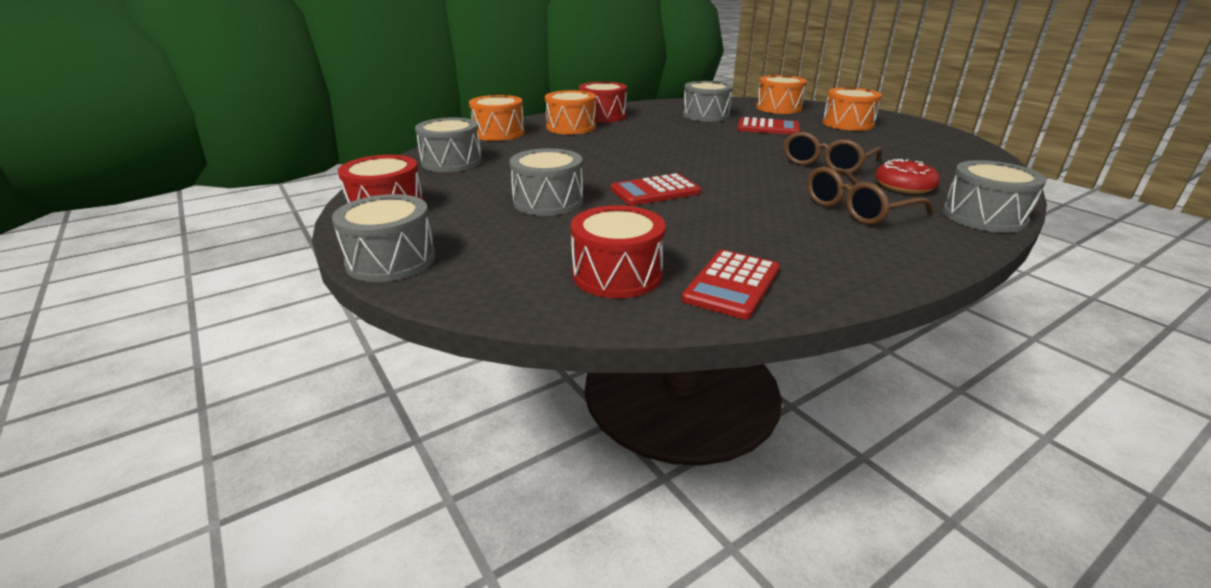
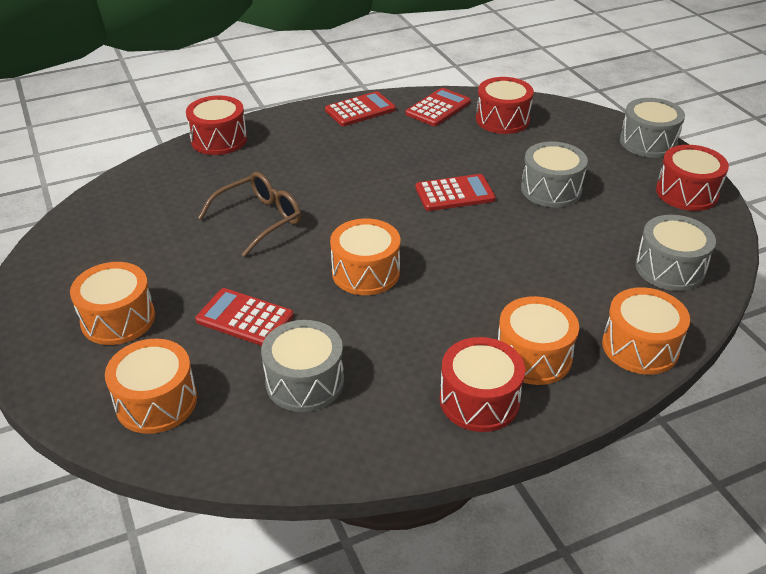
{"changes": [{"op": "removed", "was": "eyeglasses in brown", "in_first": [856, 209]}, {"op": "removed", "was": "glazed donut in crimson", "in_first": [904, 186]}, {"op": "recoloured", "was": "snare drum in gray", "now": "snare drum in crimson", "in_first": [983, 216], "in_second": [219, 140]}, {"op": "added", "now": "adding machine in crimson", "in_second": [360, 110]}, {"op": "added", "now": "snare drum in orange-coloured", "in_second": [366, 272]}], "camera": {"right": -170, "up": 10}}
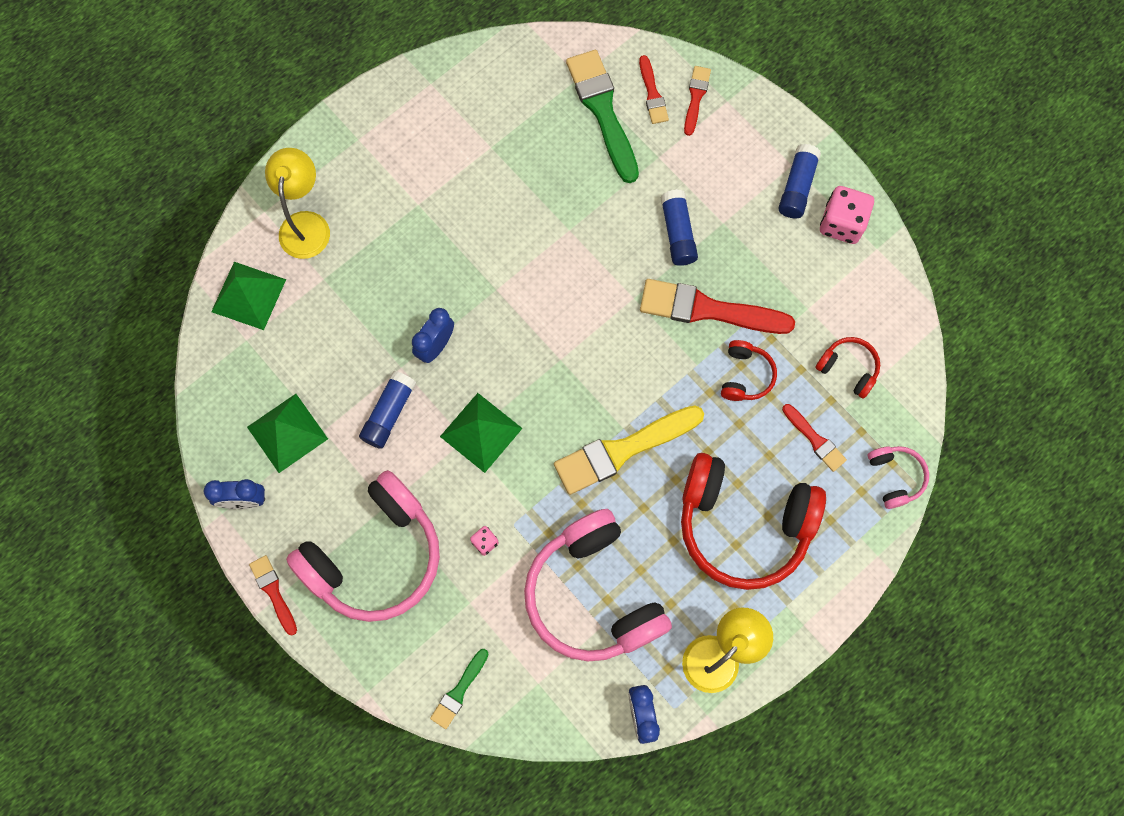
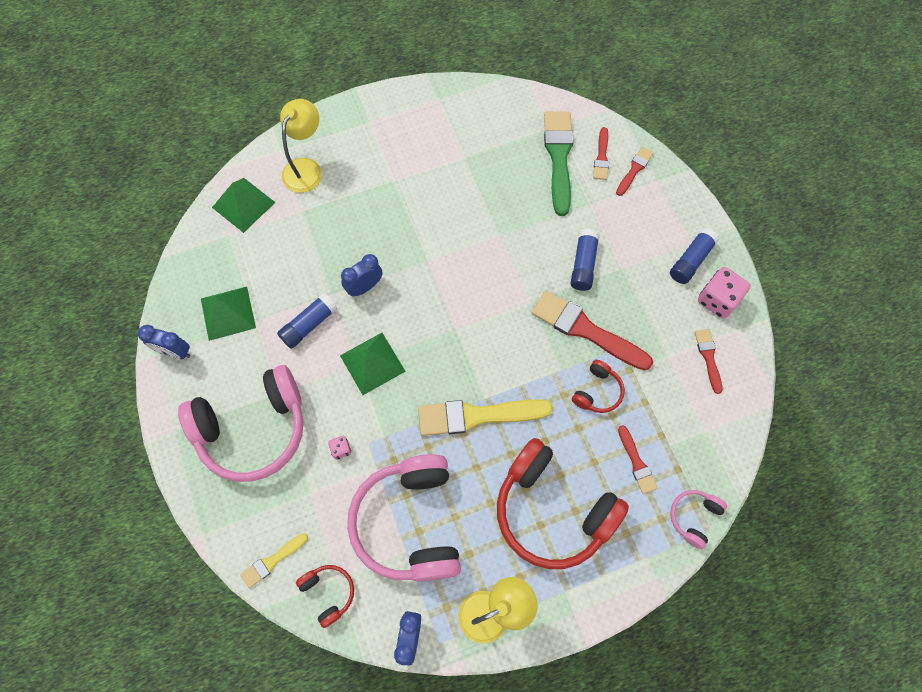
{"changes": [{"op": "moved", "was": "brush in crimson", "in_first": [273, 592], "in_second": [708, 358]}, {"op": "recoloured", "was": "brush in green", "now": "brush in golden", "in_first": [459, 691], "in_second": [272, 561]}, {"op": "moved", "was": "over-ear headphones in crimson", "in_first": [848, 368], "in_second": [328, 593]}, {"op": "turned", "was": "over-ear headphones in rose-pink", "in_first": [895, 477], "in_second": [693, 517], "clockwise": -150}], "camera": {"right": 20, "up": -5}}
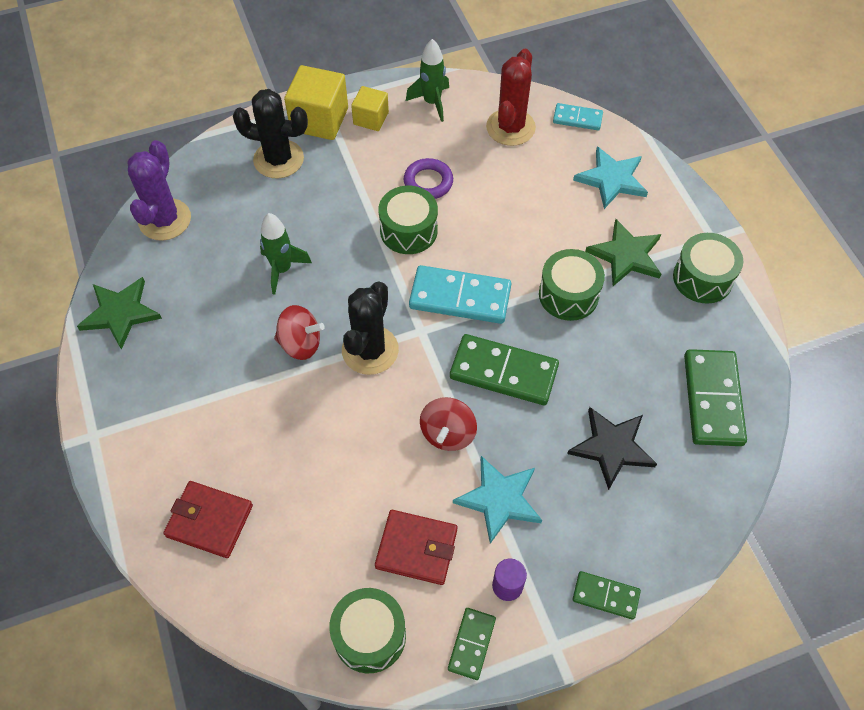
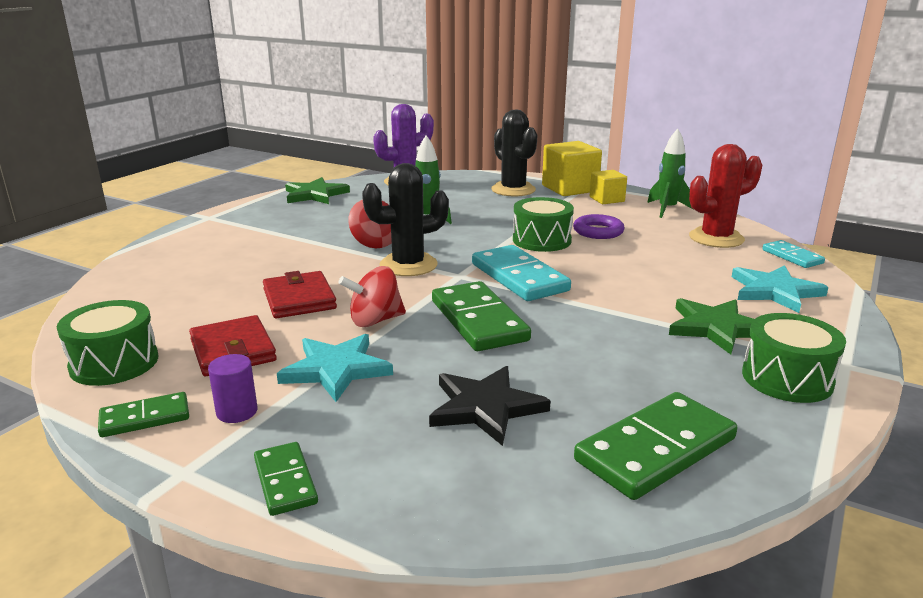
{"changes": [{"op": "moved", "was": "wallet in crimson", "in_first": [209, 520], "in_second": [299, 299]}, {"op": "removed", "was": "snare drum in green", "in_first": [568, 295]}], "camera": {"right": 50, "up": -35}}
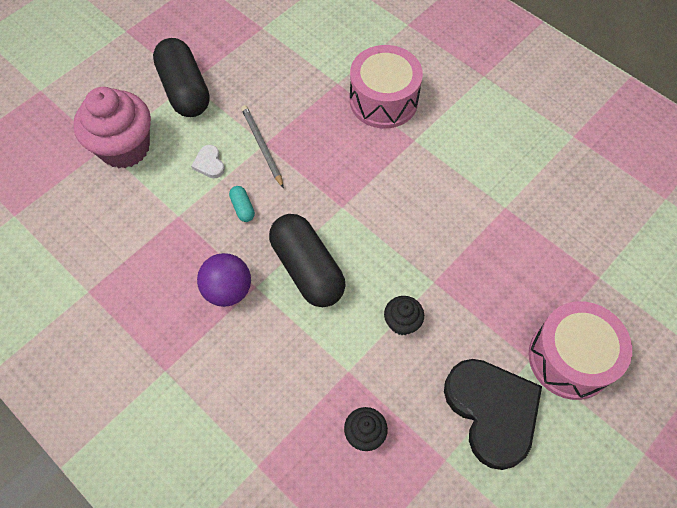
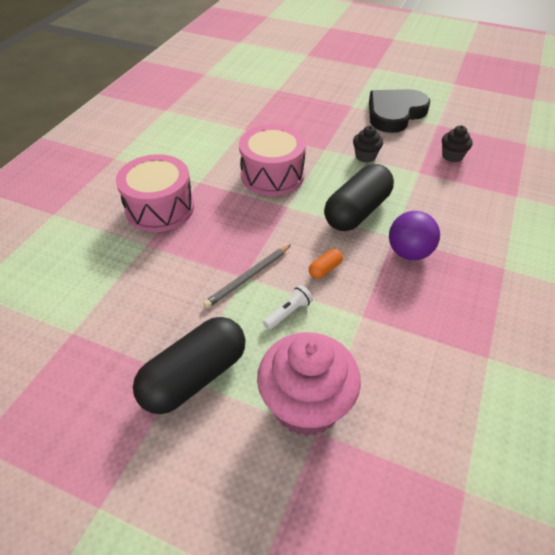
{"changes": [{"op": "replaced", "was": "heart shape in pure white", "now": "flashlight in pure white", "in_first": [209, 163], "in_second": [288, 313]}, {"op": "recoloured", "was": "pill in teal", "now": "pill in orange-coloured", "in_first": [242, 208], "in_second": [325, 269]}, {"op": "moved", "was": "snare drum in rose-pink", "in_first": [570, 358], "in_second": [272, 175]}], "camera": {"right": -110, "up": -15}}
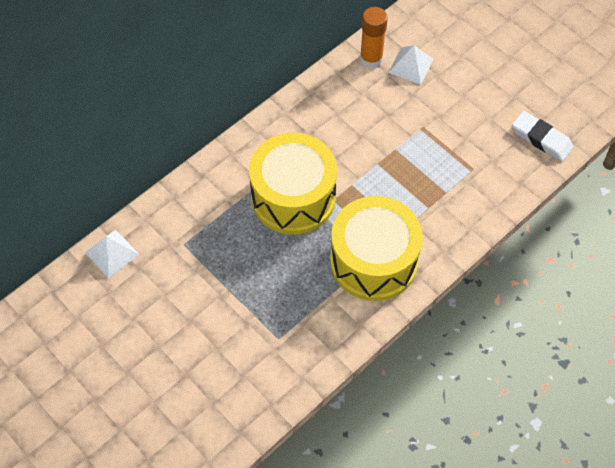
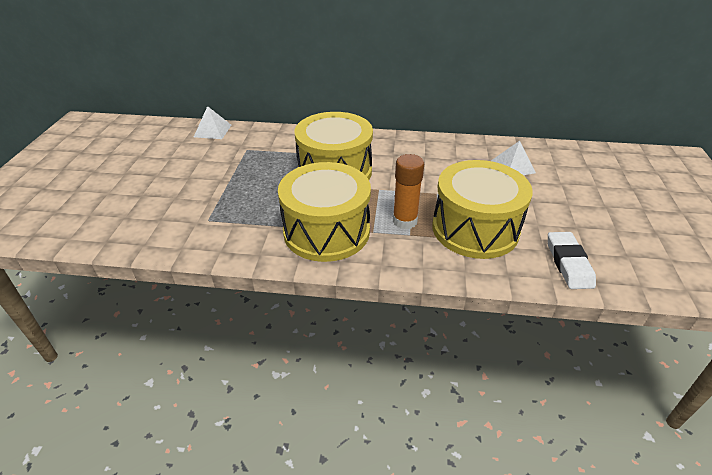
{"changes": [{"op": "moved", "was": "stick of glue in orange-coloured", "in_first": [371, 59], "in_second": [405, 221]}, {"op": "added", "now": "snare drum in golden", "in_second": [475, 229]}], "camera": {"right": 50, "up": -20}}
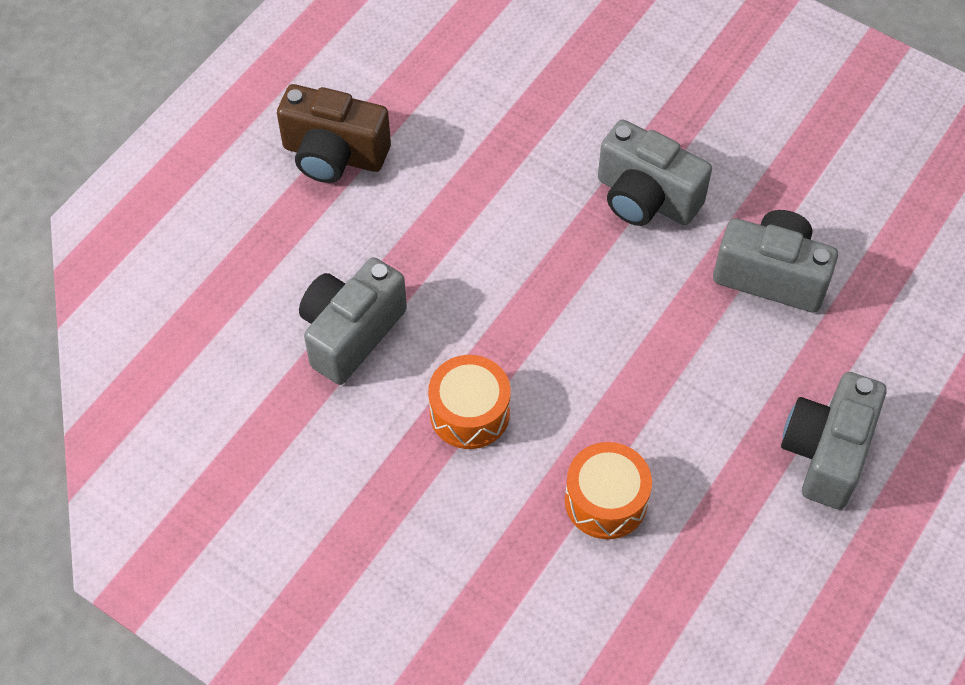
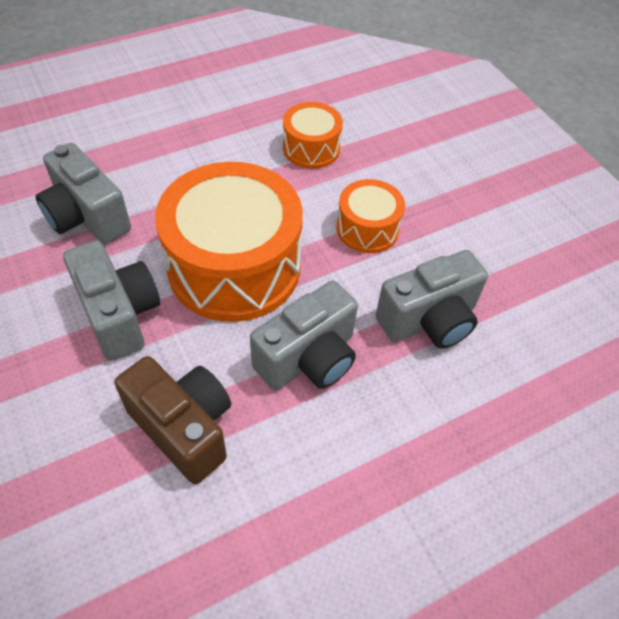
{"changes": [{"op": "moved", "was": "camera in brown", "in_first": [334, 155], "in_second": [184, 428]}, {"op": "moved", "was": "camera in gray", "in_first": [826, 452], "in_second": [309, 358]}, {"op": "added", "now": "snare drum in orange-coloured", "in_second": [234, 266]}], "camera": {"right": -155, "up": -5}}
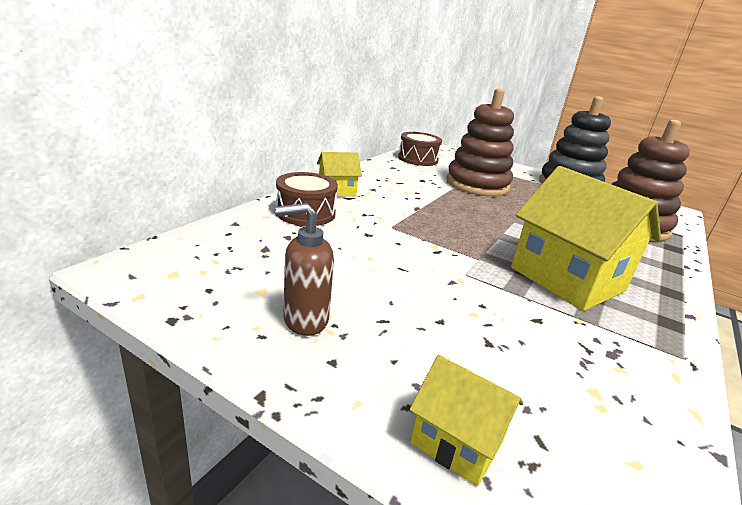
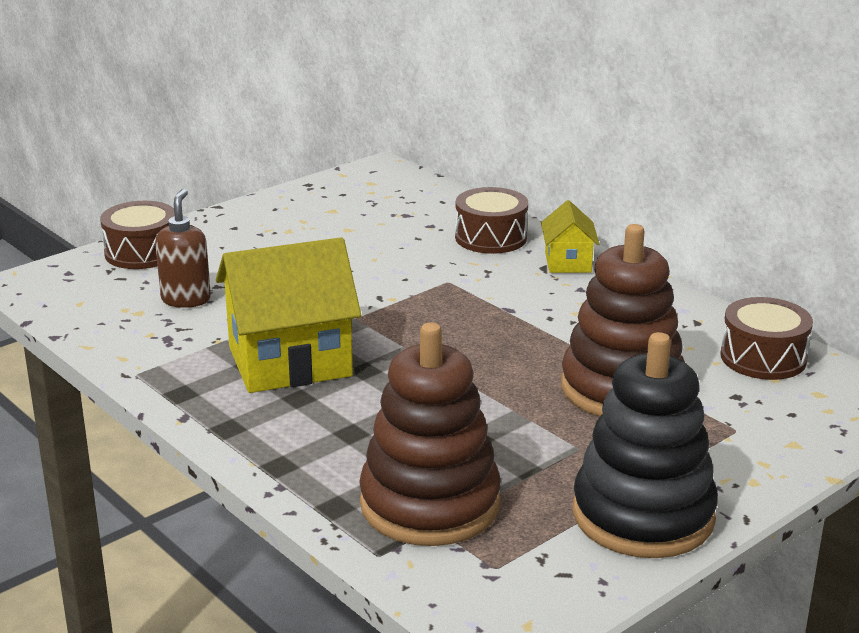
{"changes": [{"op": "moved", "was": "soap dispenser in brown", "in_first": [305, 320], "in_second": [186, 299]}, {"op": "replaced", "was": "toy house in golden", "now": "snare drum in brown", "in_first": [457, 442], "in_second": [142, 252]}], "camera": {"right": 110, "up": 0}}
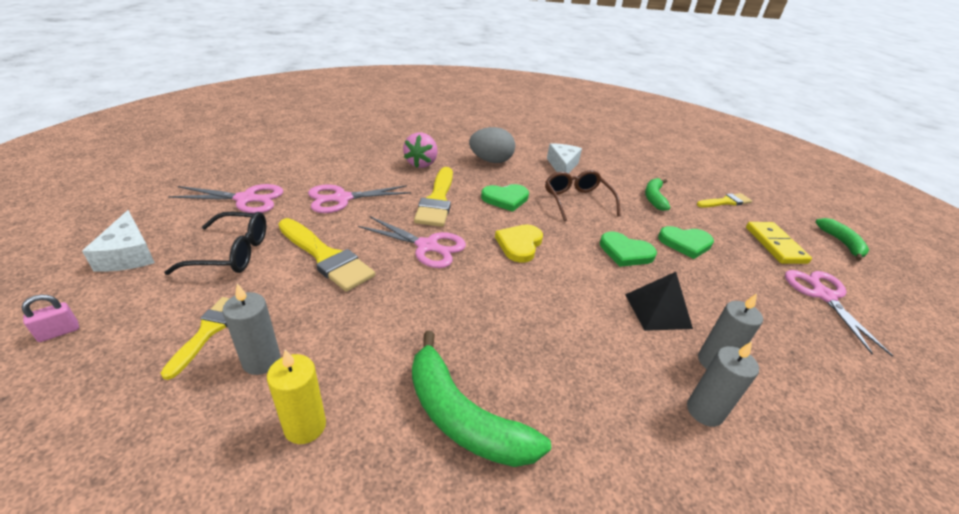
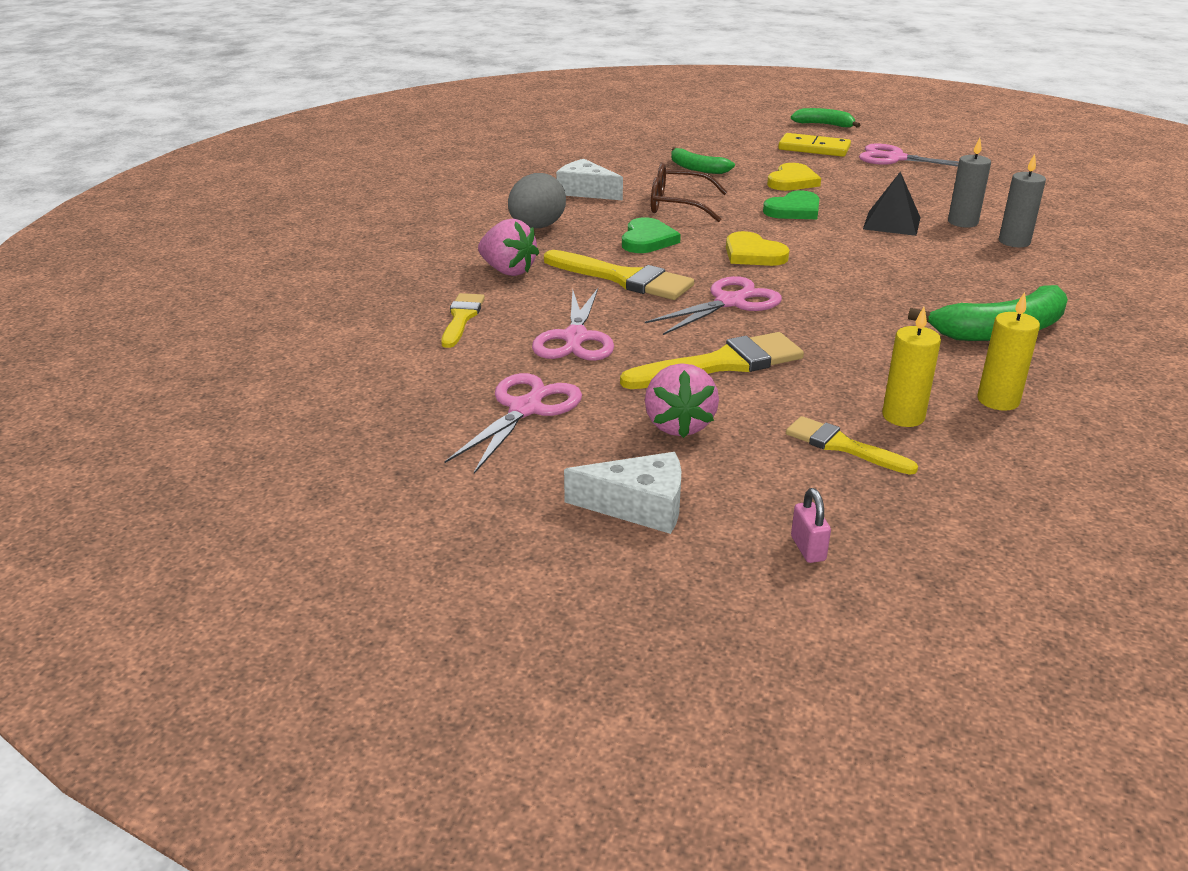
{"changes": [{"op": "replaced", "was": "eyeglasses in ebony", "now": "berry in rose-pink", "in_first": [233, 253], "in_second": [678, 425]}, {"op": "recoloured", "was": "wax candle in gray", "now": "wax candle in golden", "in_first": [261, 361], "in_second": [903, 416]}, {"op": "recoloured", "was": "heart shape in green", "now": "heart shape in golden", "in_first": [685, 243], "in_second": [792, 181]}, {"op": "moved", "was": "brush in golden", "in_first": [725, 202], "in_second": [462, 318]}], "camera": {"right": -60, "up": -5}}
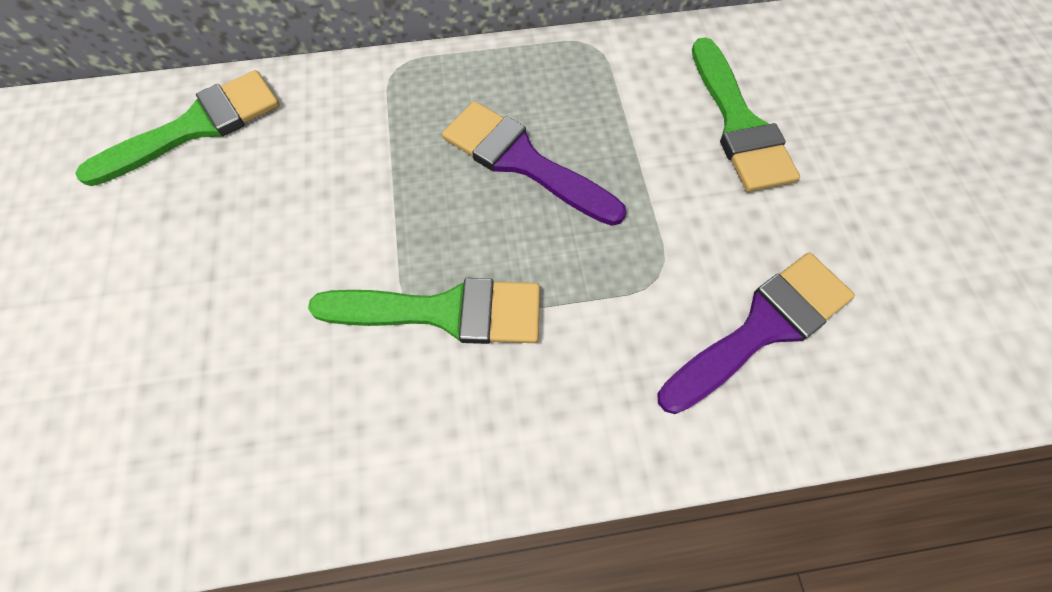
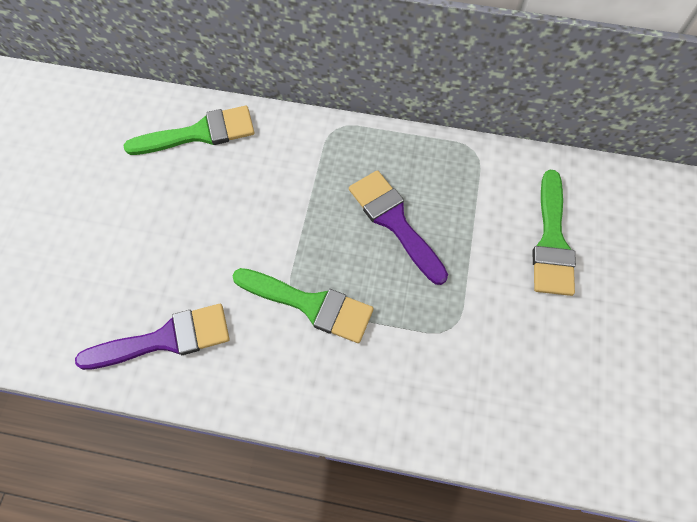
{"changes": [{"op": "moved", "was": "brush in royal purple", "in_first": [761, 328], "in_second": [165, 339]}], "camera": {"right": 20, "up": 0}}
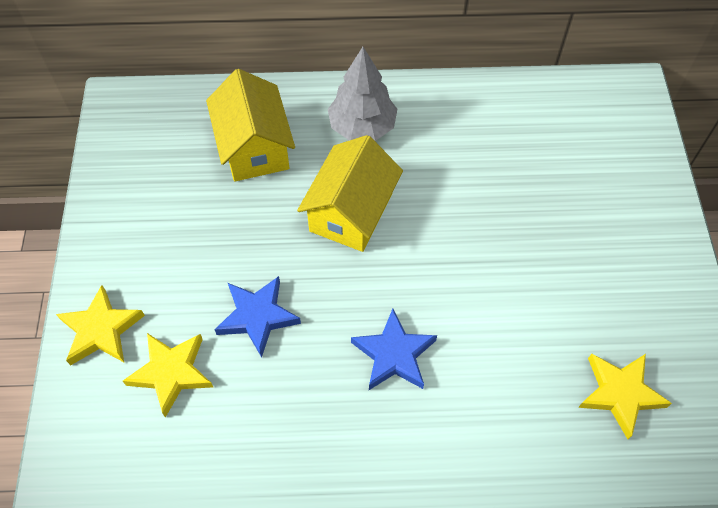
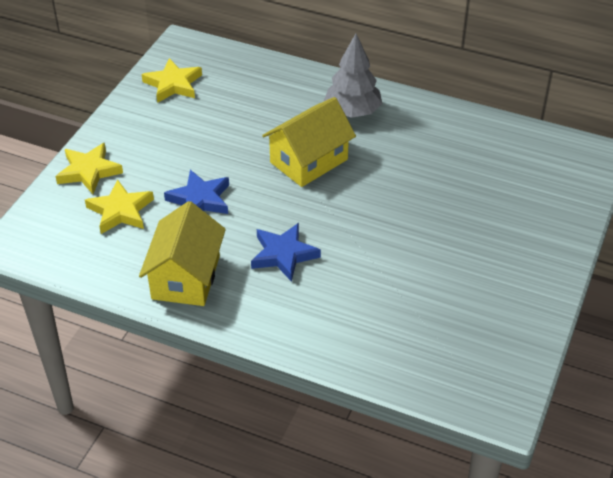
{"changes": [{"op": "moved", "was": "toy house in golden", "in_first": [254, 147], "in_second": [186, 277]}, {"op": "moved", "was": "star in golden", "in_first": [620, 394], "in_second": [173, 84]}], "camera": {"right": 25, "up": -15}}
